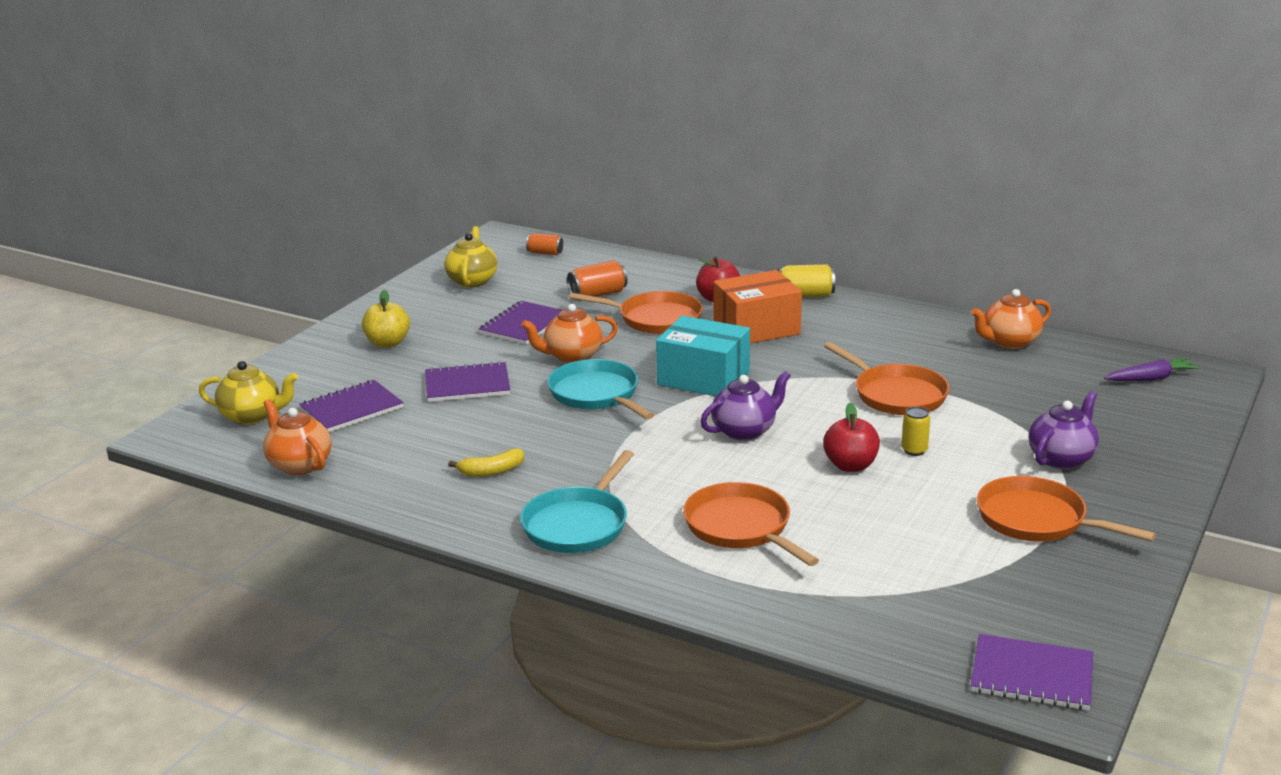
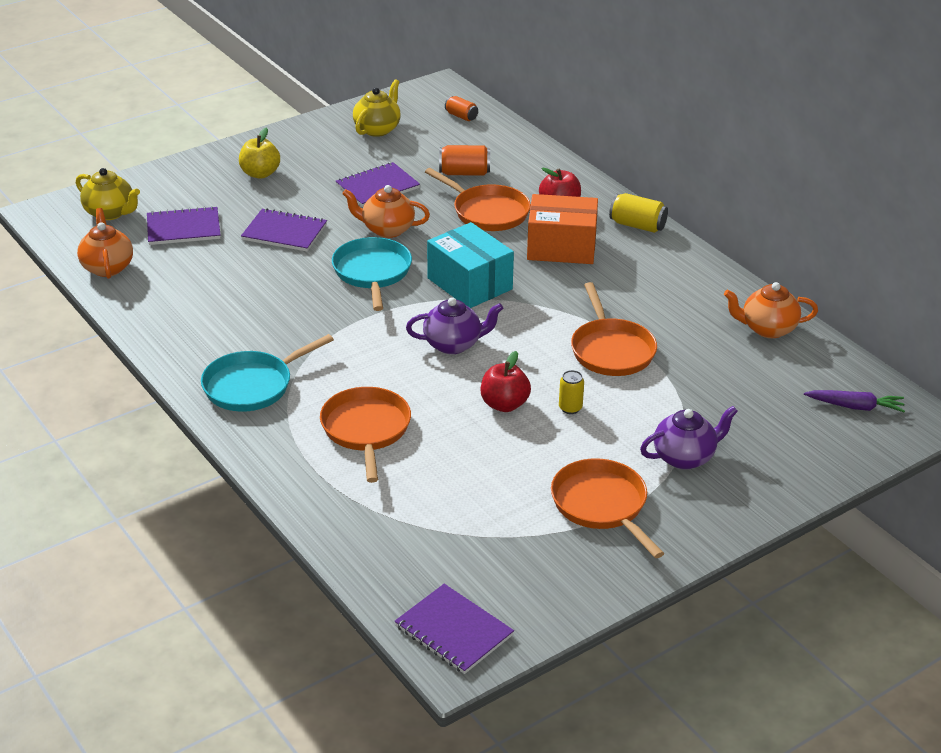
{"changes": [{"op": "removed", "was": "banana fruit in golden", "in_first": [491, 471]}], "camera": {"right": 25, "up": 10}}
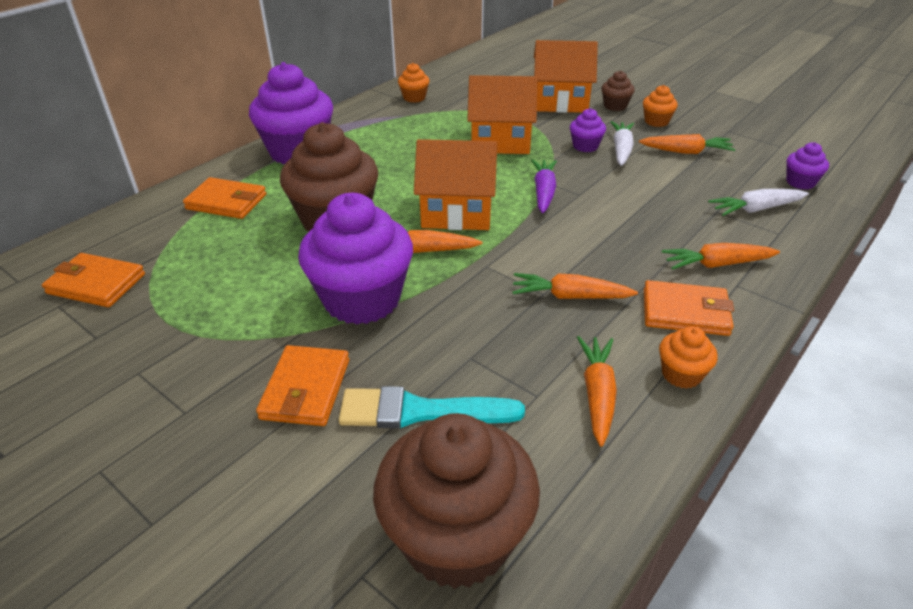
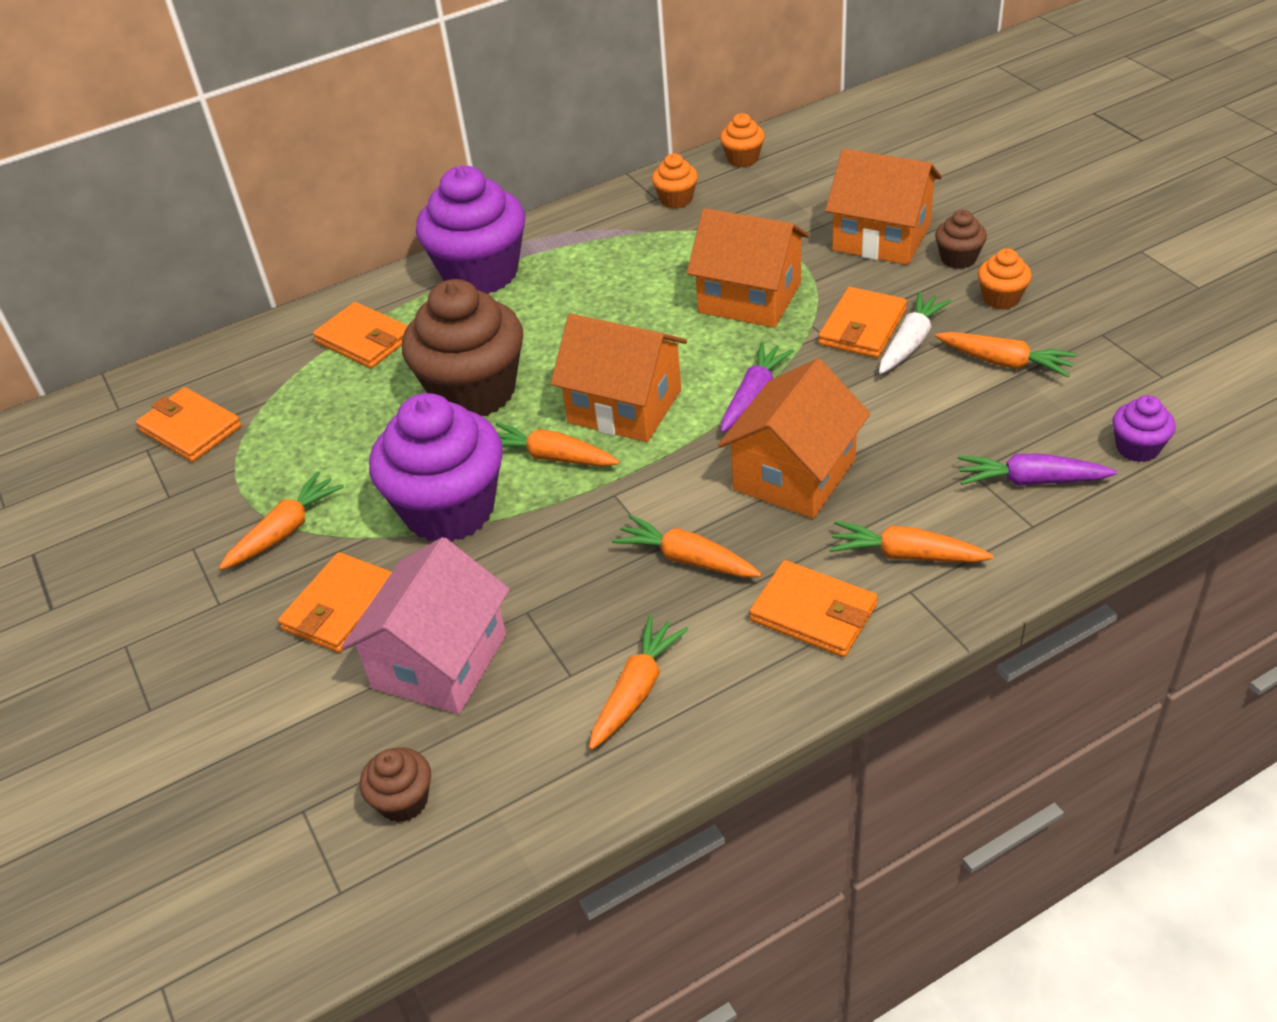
{"changes": [{"op": "replaced", "was": "brush in teal", "now": "toy house in rose-pink", "in_first": [420, 411], "in_second": [440, 661]}, {"op": "resized", "was": "muffin in brown", "in_first": [457, 538], "in_second": [403, 801], "ratio": 0.45}, {"op": "replaced", "was": "muffin in royal purple", "now": "wallet in orange-coloured", "in_first": [585, 146], "in_second": [862, 327]}, {"op": "moved", "was": "muffin in orange-coloured", "in_first": [681, 374], "in_second": [742, 159]}, {"op": "recoloured", "was": "toy carrot in pure white", "now": "toy carrot in royal purple", "in_first": [755, 209], "in_second": [1030, 481]}, {"op": "added", "now": "toy carrot in orange-coloured", "in_second": [285, 531]}, {"op": "added", "now": "toy house in orange-coloured", "in_second": [794, 474]}], "camera": {"right": 25, "up": 5}}
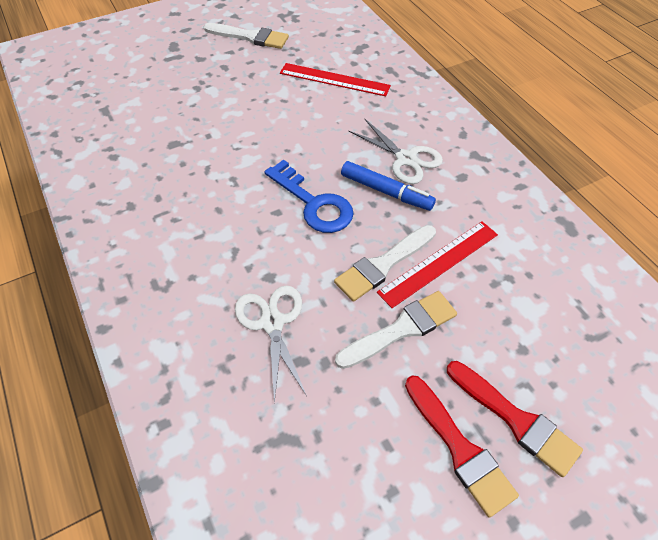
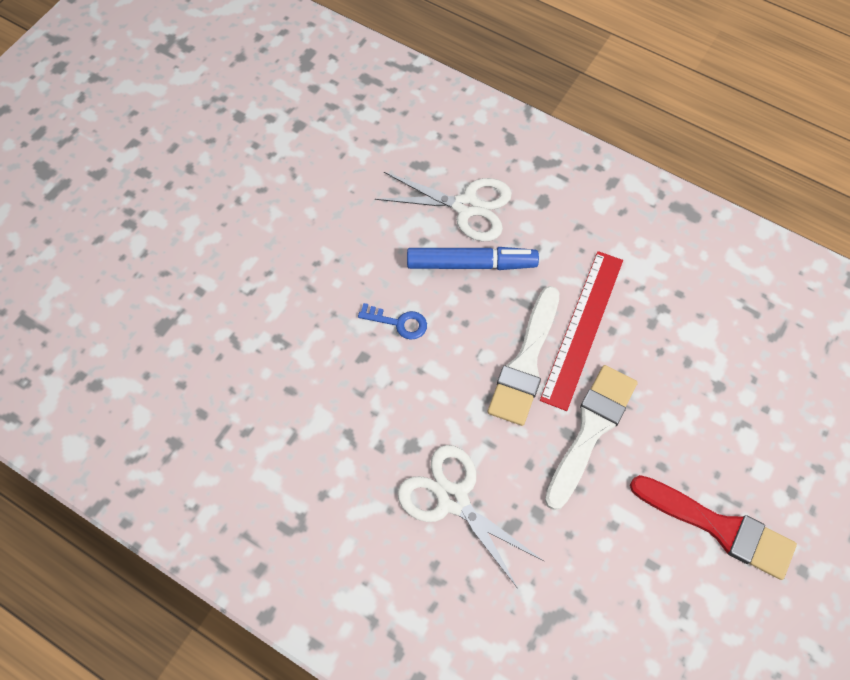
{"changes": [{"op": "removed", "was": "brush in pure white", "in_first": [250, 37]}, {"op": "resized", "was": "door key in blue", "in_first": [314, 203], "in_second": [398, 322], "ratio": 0.48}, {"op": "removed", "was": "straightedge in crimson", "in_first": [334, 79]}, {"op": "removed", "was": "brush in crimson", "in_first": [516, 420]}], "camera": {"right": -30, "up": 10}}
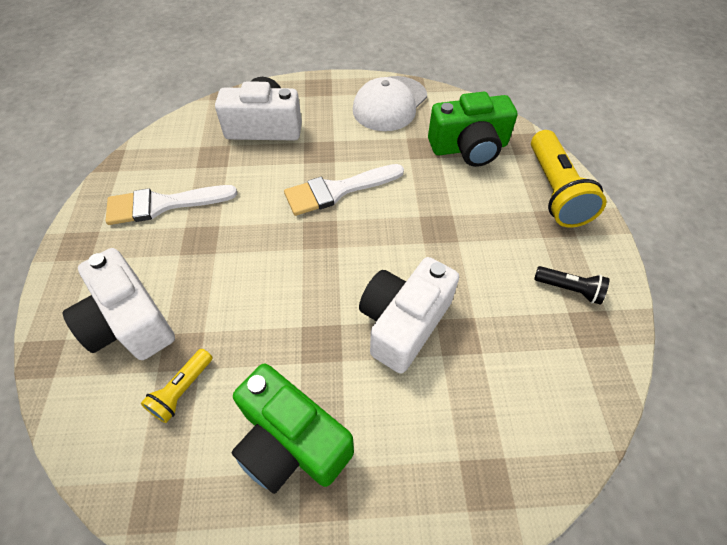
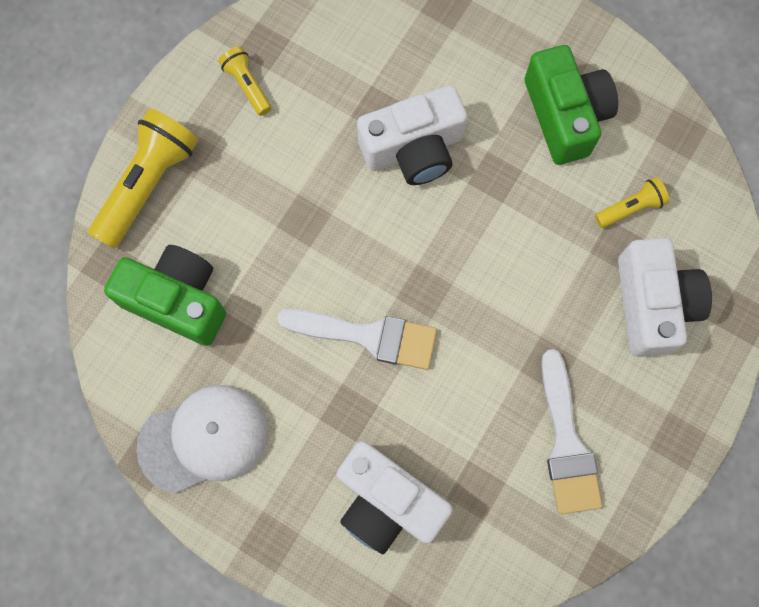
{"changes": [{"op": "turned", "was": "brush in pure white", "in_first": [163, 204], "in_second": [566, 442], "clockwise": 60}, {"op": "recoloured", "was": "flashlight in ebony", "now": "flashlight in golden", "in_first": [569, 289], "in_second": [247, 85]}], "camera": {"right": -145, "up": 20}}
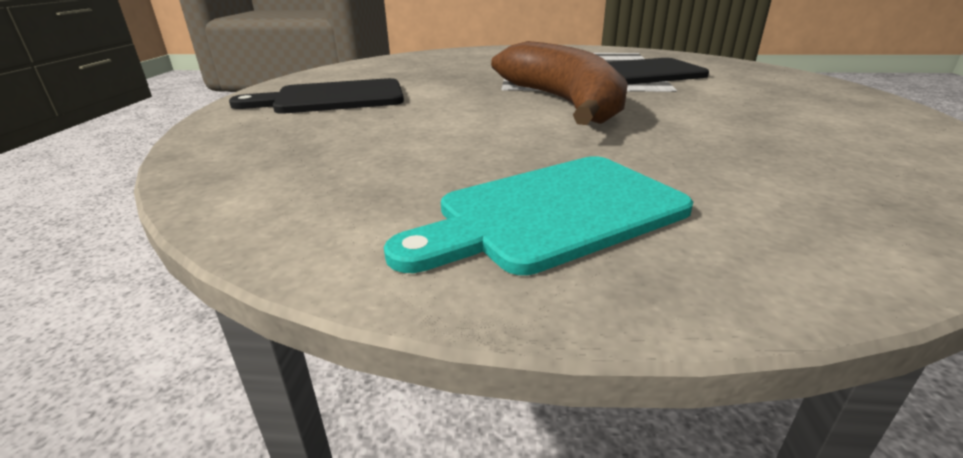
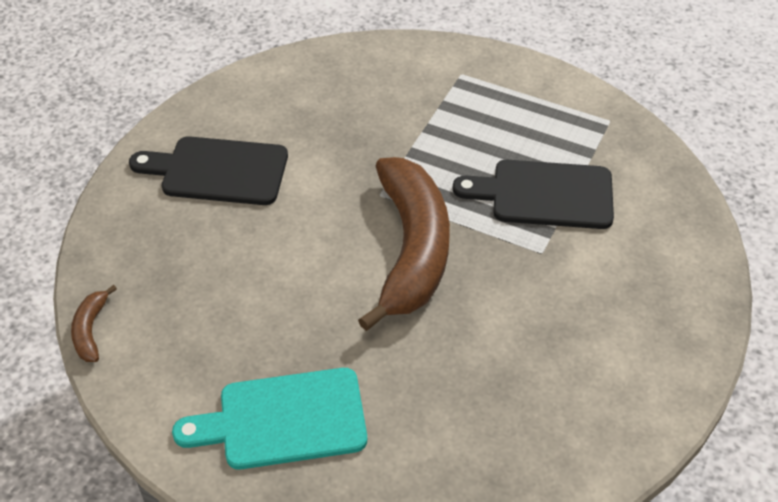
{"changes": [{"op": "added", "now": "banana fruit in brown", "in_second": [91, 330]}], "camera": {"right": 20, "up": 20}}
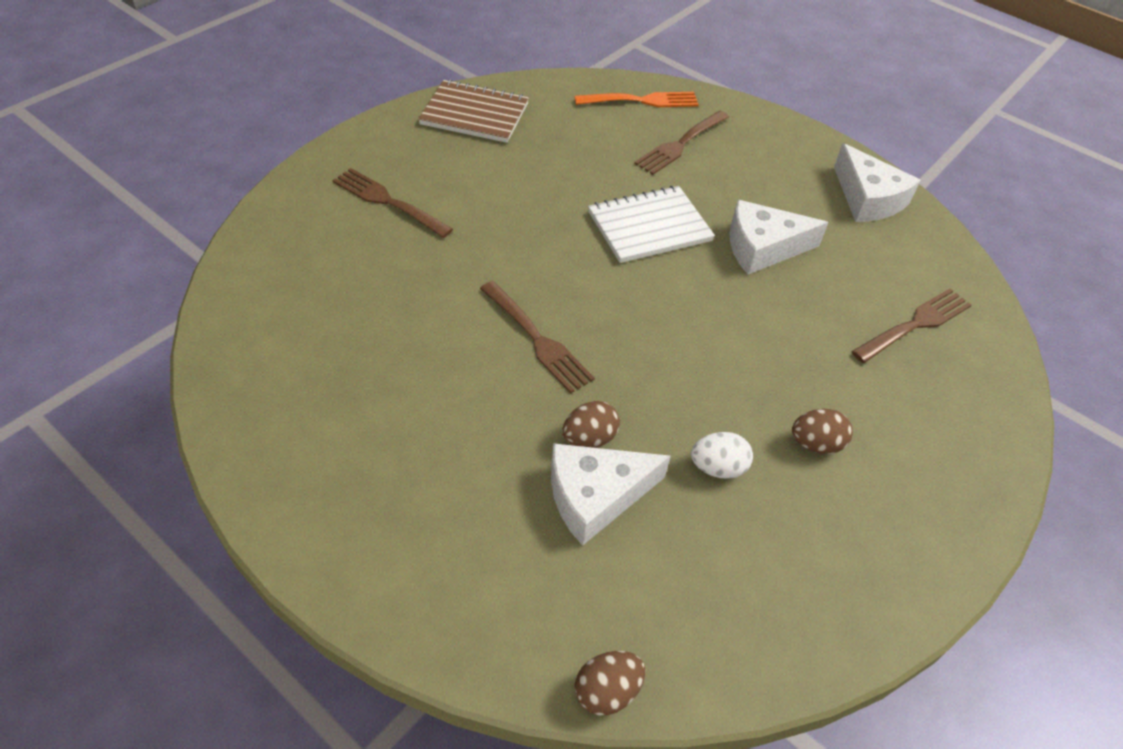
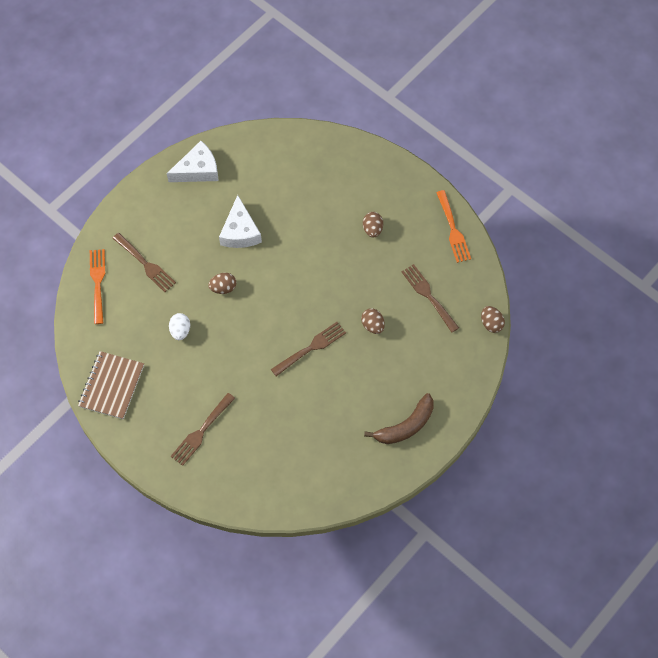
{"changes": [{"op": "removed", "was": "cheese wedge in pure white", "in_first": [596, 496]}, {"op": "replaced", "was": "exercise book in pure white", "now": "toy egg in brown", "in_first": [649, 227], "in_second": [223, 288]}, {"op": "moved", "was": "toy egg in pure white", "in_first": [717, 467], "in_second": [180, 331]}, {"op": "moved", "was": "table fork in brown", "in_first": [915, 324], "in_second": [428, 296]}, {"op": "added", "now": "banana fruit in brown", "in_second": [405, 426]}, {"op": "added", "now": "table fork in orange-coloured", "in_second": [453, 229]}], "camera": {"right": -85, "up": 15}}
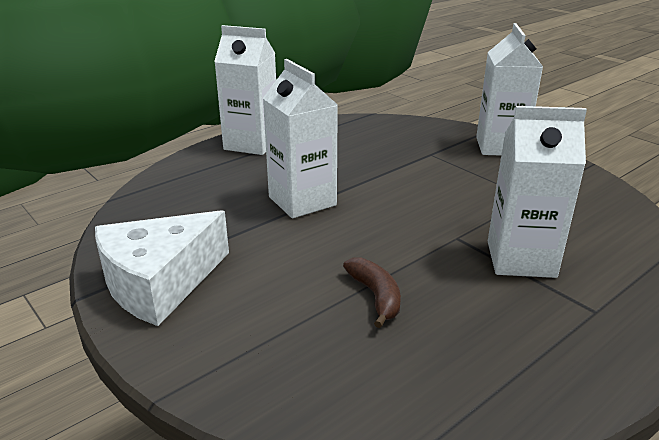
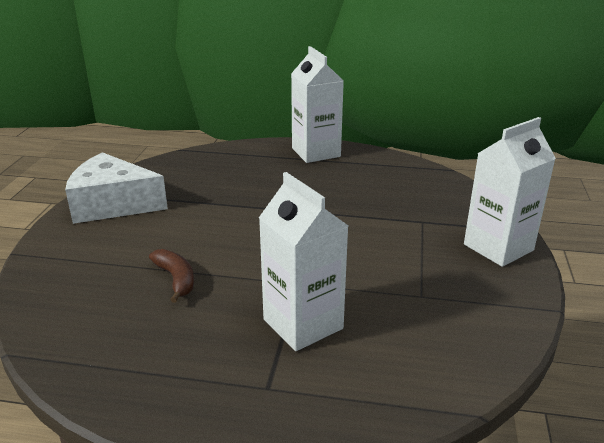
{"changes": [{"op": "removed", "was": "milk carton in pure white", "in_first": [302, 201]}, {"op": "turned", "was": "banana fruit in brown", "in_first": [376, 296], "in_second": [176, 279], "clockwise": -60}], "camera": {"right": 50, "up": 0}}
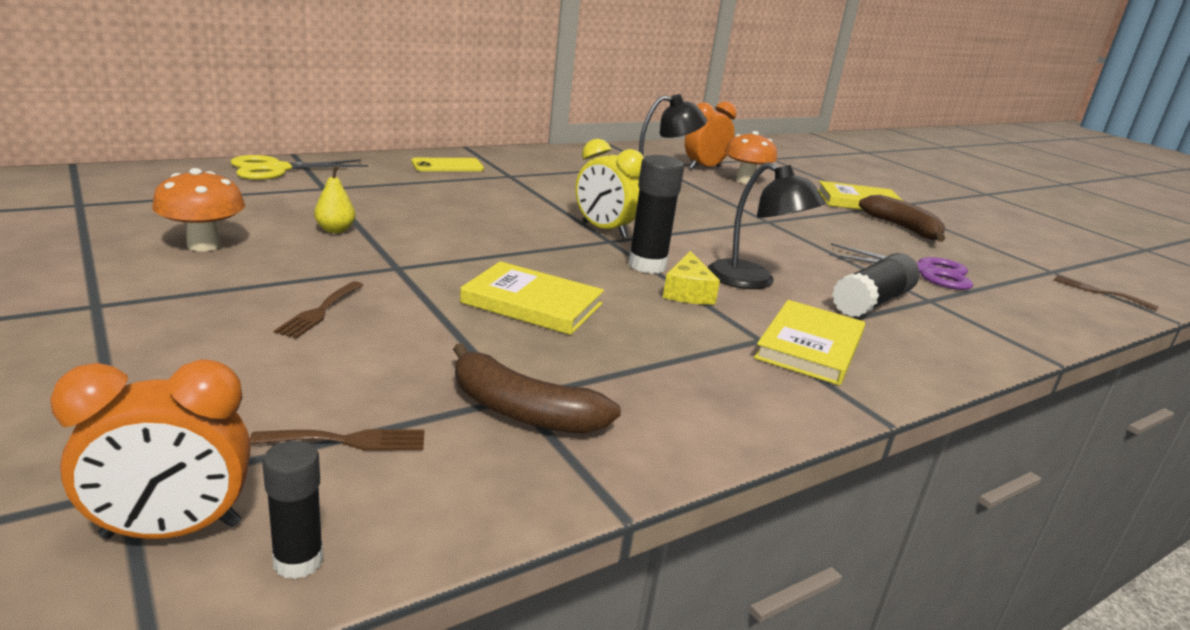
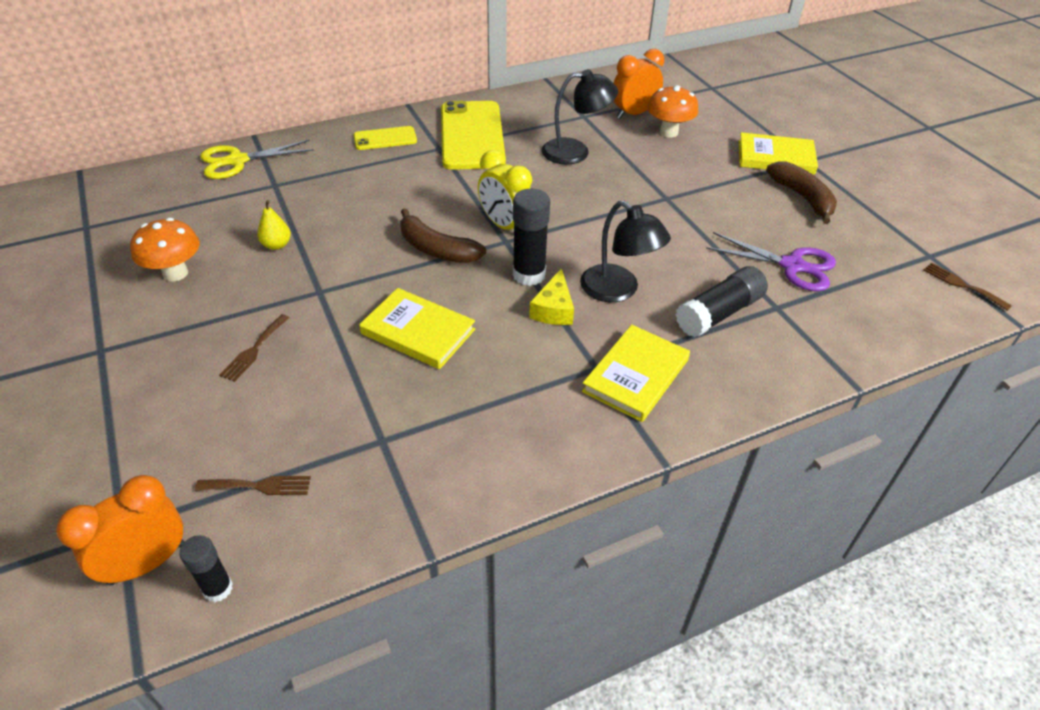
{"changes": [{"op": "turned", "was": "bedside clock in orange-coloured", "in_first": [172, 530], "in_second": [147, 563], "clockwise": 150}, {"op": "moved", "was": "banana fruit in brown", "in_first": [522, 411], "in_second": [436, 249]}, {"op": "added", "now": "phone in golden", "in_second": [472, 135]}], "camera": {"right": 10, "up": 20}}
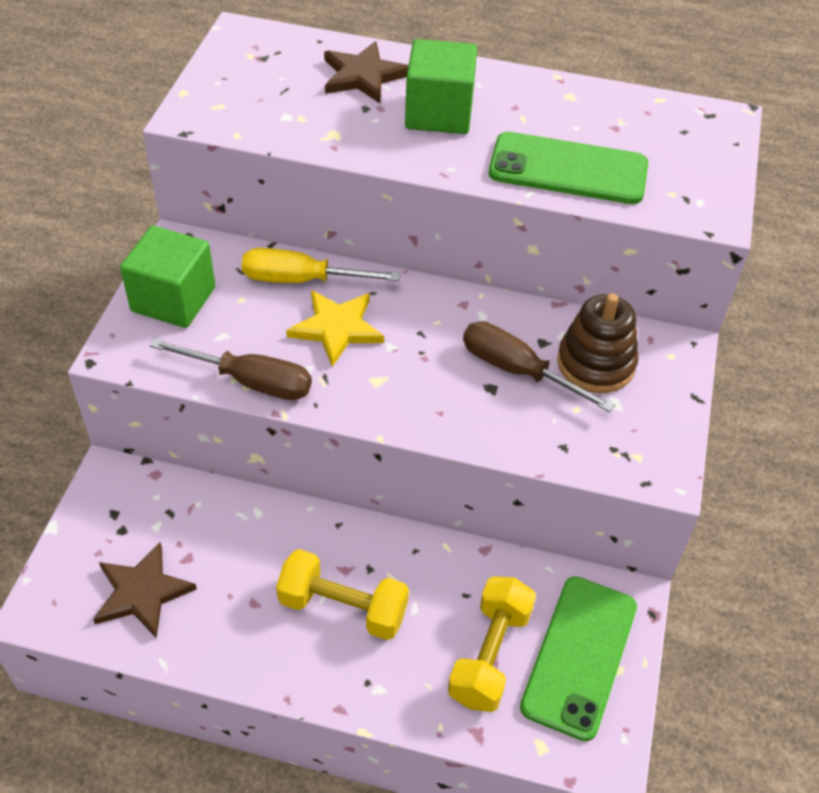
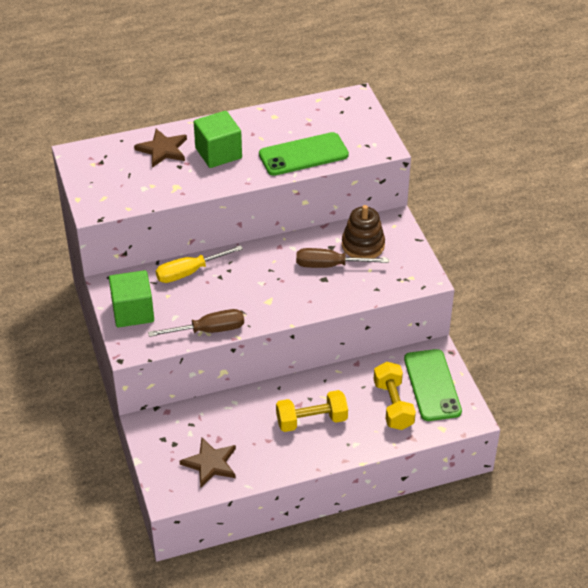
{"changes": [{"op": "removed", "was": "star in golden", "in_first": [337, 328]}], "camera": {"right": -30, "up": -5}}
